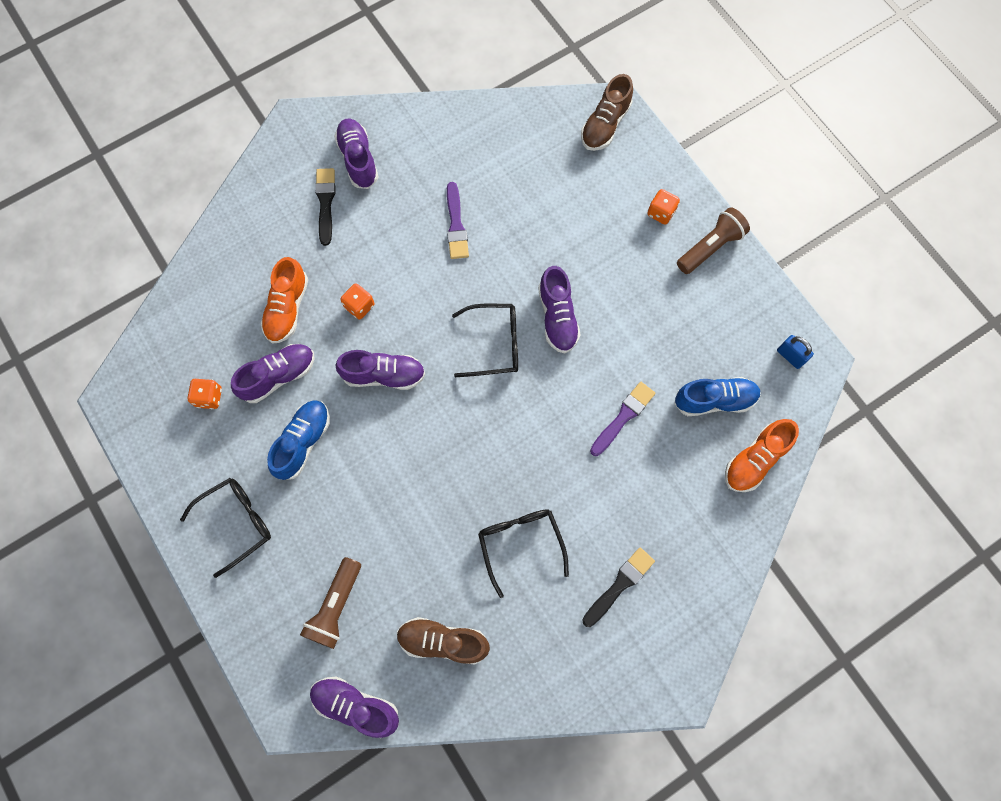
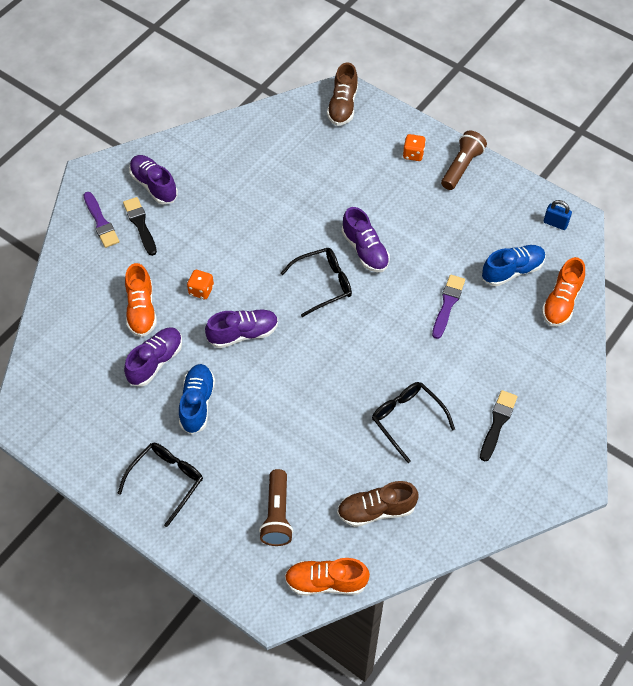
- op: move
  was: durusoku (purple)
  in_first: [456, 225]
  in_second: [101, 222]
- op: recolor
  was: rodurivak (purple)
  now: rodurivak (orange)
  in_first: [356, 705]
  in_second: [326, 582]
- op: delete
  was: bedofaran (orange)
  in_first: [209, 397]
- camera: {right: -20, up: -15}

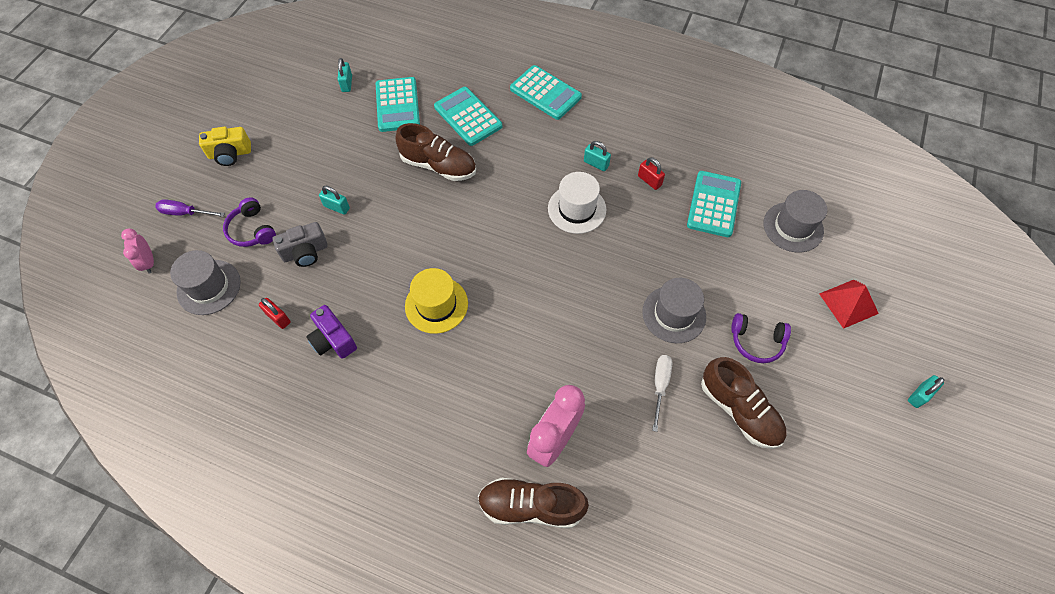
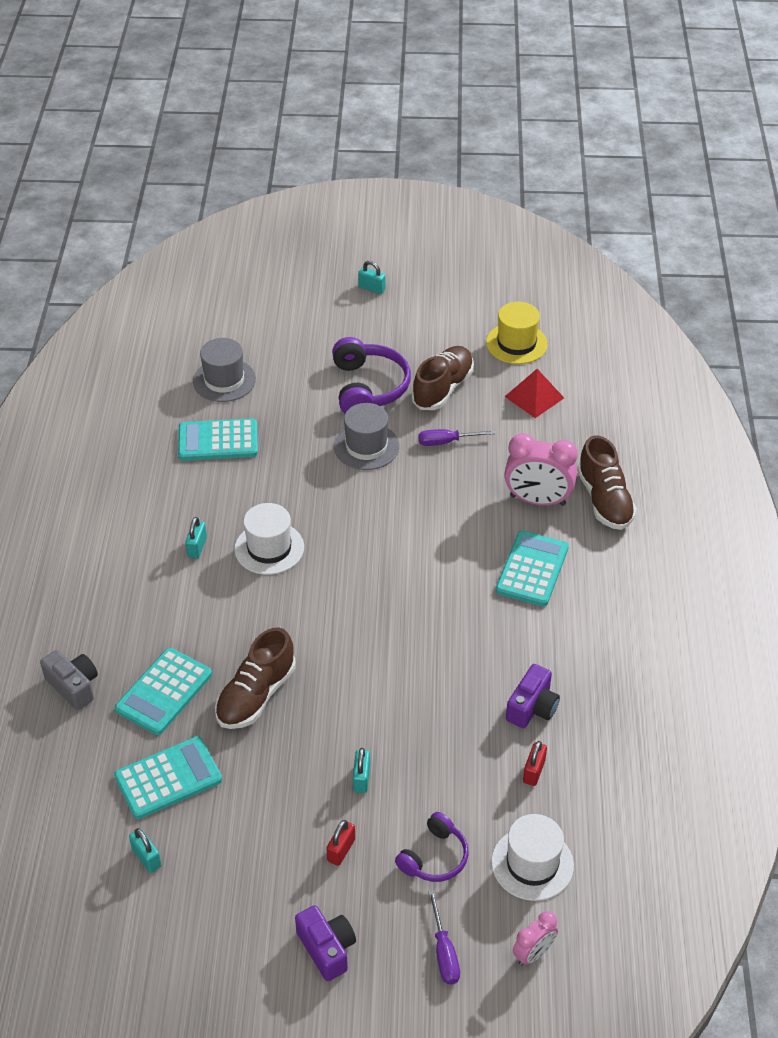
- op: move
  was: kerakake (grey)
  in_first: [305, 252]
  in_second: [73, 686]
- op: rotate
  was: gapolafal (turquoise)
  in_first: [347, 84]
  in_second: [146, 858]
  clockwise: 75
- op: rotate
  was: rodurivak (brown)
  in_first: [439, 166]
  in_second: [256, 695]
  clockwise: -150
- op: recolor
  was: kerakake (yellow)
  now: kerakake (purple)
  in_first: [230, 154]
  in_second: [327, 949]
- op: move
  was: gapolafal (red)
  in_first: [649, 180]
  in_second: [341, 850]
- op: resize
  was: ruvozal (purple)
  in_first: [756, 342]
  in_second: [368, 387]
  ratio: 1.63
- op: recolor
  was: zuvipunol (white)
  now: zuvipunol (purple)
  in_first: [660, 386]
  in_second: [447, 442]
- op: move
  was: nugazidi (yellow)
  in_first: [436, 305]
  in_second: [516, 343]
- op: recolor
  was: nugazidi (grey)
  now: nugazidi (white)
  in_first: [209, 287]
  in_second: [532, 863]
- op: move
  was: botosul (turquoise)
  in_first: [545, 93]
  in_second: [532, 569]
- op: move
  was: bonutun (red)
  in_first: [848, 303]
  in_second: [534, 397]
- camera: {right: -110, up: -15}

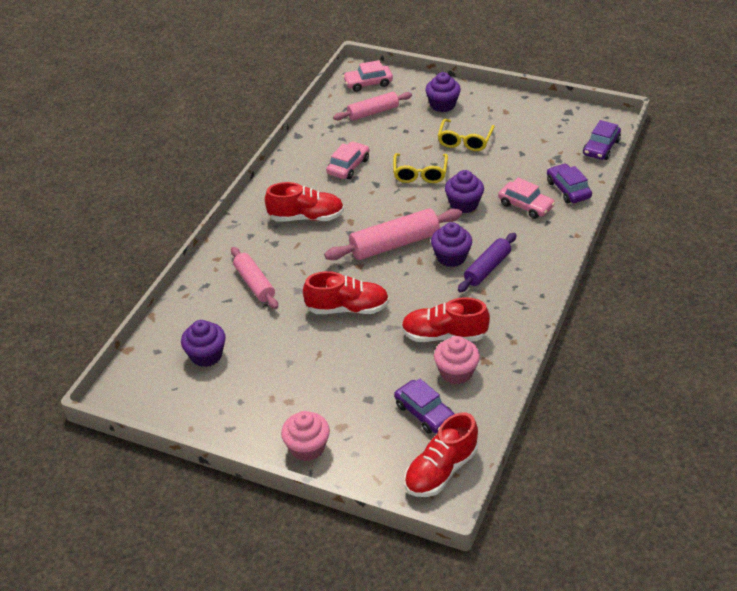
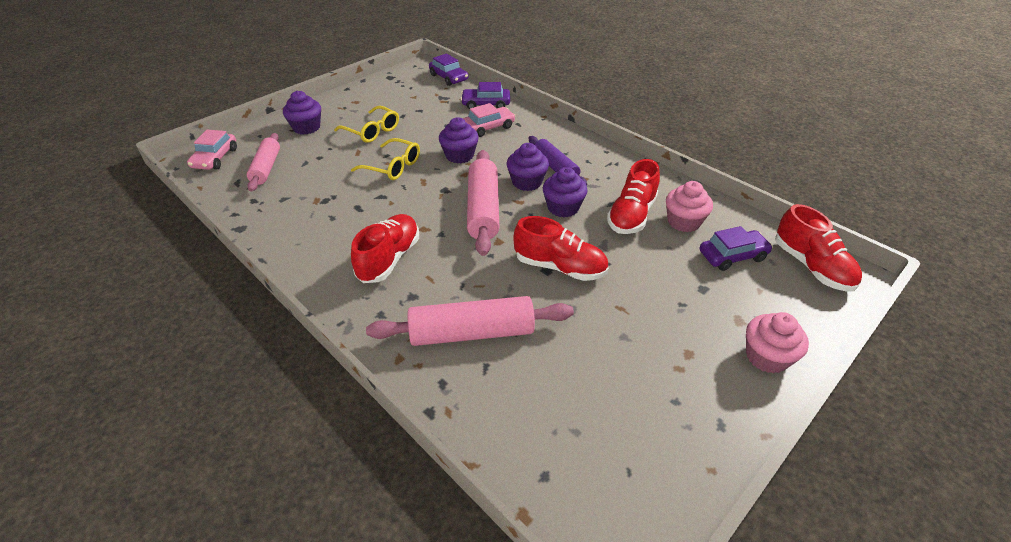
- op: resize
  was: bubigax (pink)
  in_first: [254, 284]
  in_second: [472, 333]
  ratio: 1.51
- op: rotate
  was: rodurivak (red)
  in_first: [347, 308]
  in_second: [560, 267]
  clockwise: 90
- op: move
  was: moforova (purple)
  in_first: [206, 355]
  in_second: [563, 207]
- op: delete
  was: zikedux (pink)
  in_first: [348, 166]
- camera: {right: -70, up: 0}

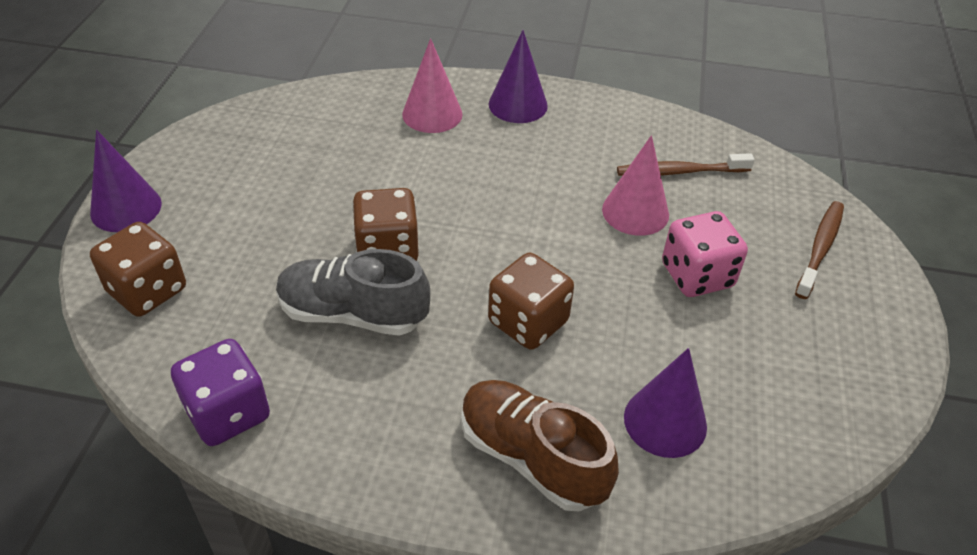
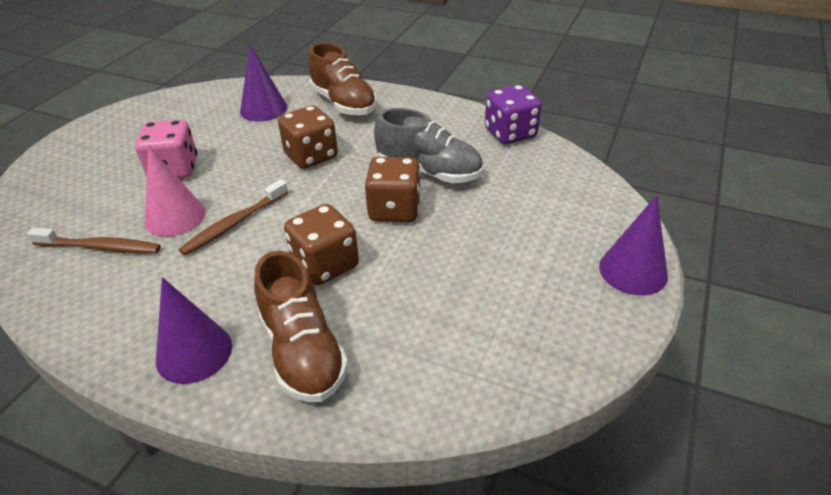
- op: move
  was: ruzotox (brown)
  in_first: [820, 248]
  in_second: [234, 224]
- op: replace
  was: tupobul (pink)
  now: rodurivak (brown)
  in_first: [432, 114]
  in_second: [303, 351]
- op: move
  was: bedofaran (brown)
  in_first: [147, 291]
  in_second: [325, 265]
- camera: {right: -165, up: -5}

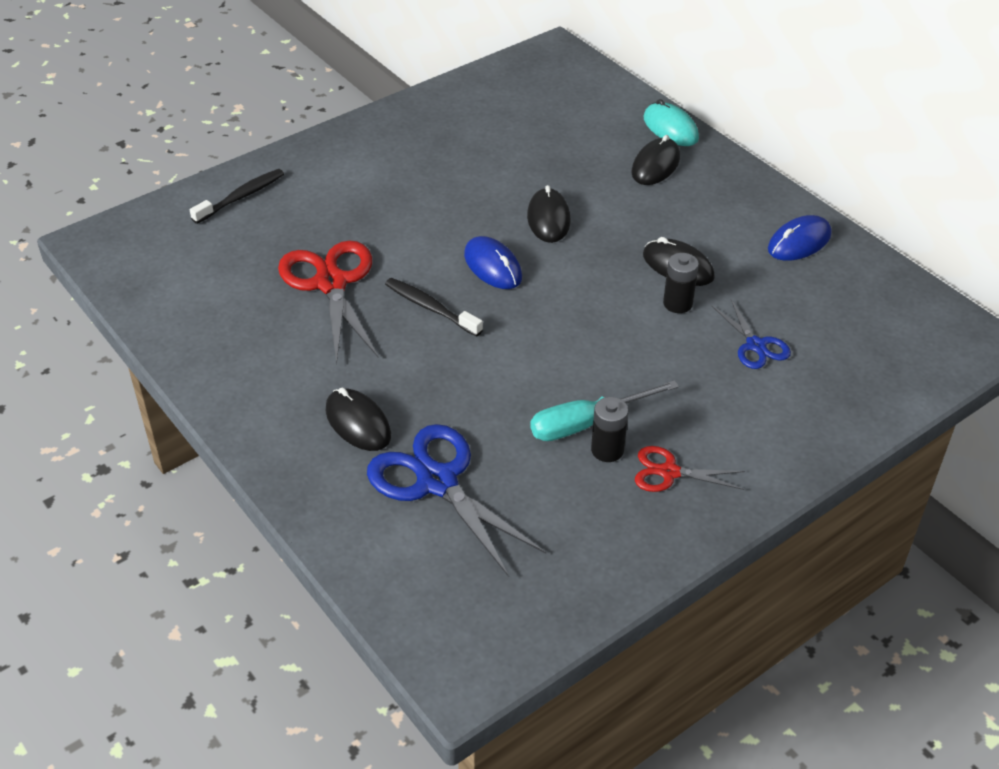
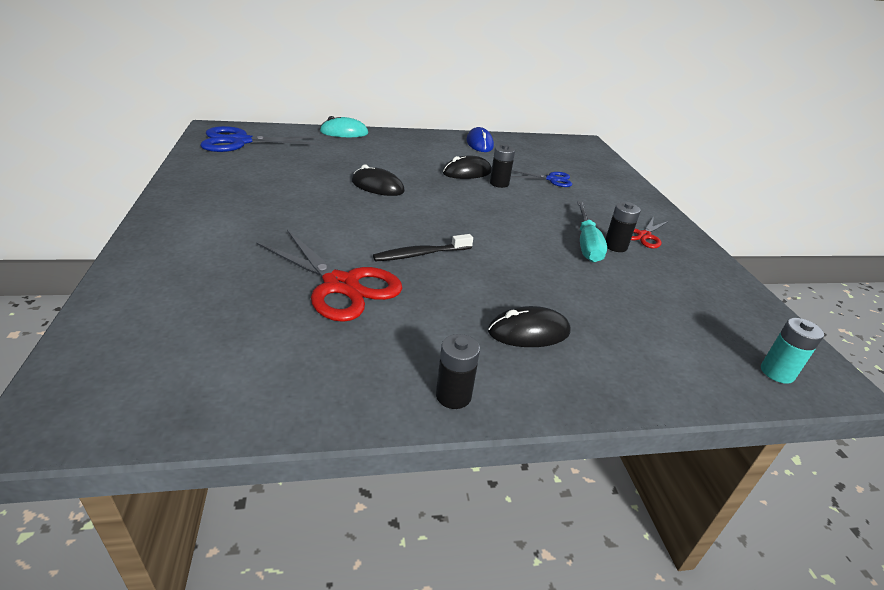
- op: move
  was: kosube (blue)
  in_first: [437, 482]
  in_second: [240, 141]
- op: rotate
  was: kosube (red)
  in_first: [331, 283]
  in_second: [341, 285]
  clockwise: -150
- op: insert
  now: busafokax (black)
  in_second: [453, 396]
- op: insert
  now: busafokax (turquoise)
  in_second: [777, 372]
- op: delete
  was: ruzotox (black)
  in_first: [241, 197]
- op: delete
  was: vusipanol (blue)
  in_first: [493, 266]
- op: delete
  was: vusipanol (black)
  in_first: [655, 165]
- camera: {right: -65, up: -10}

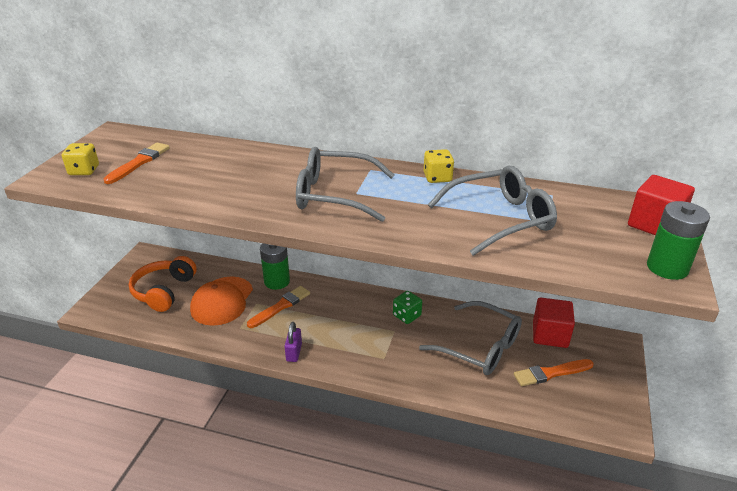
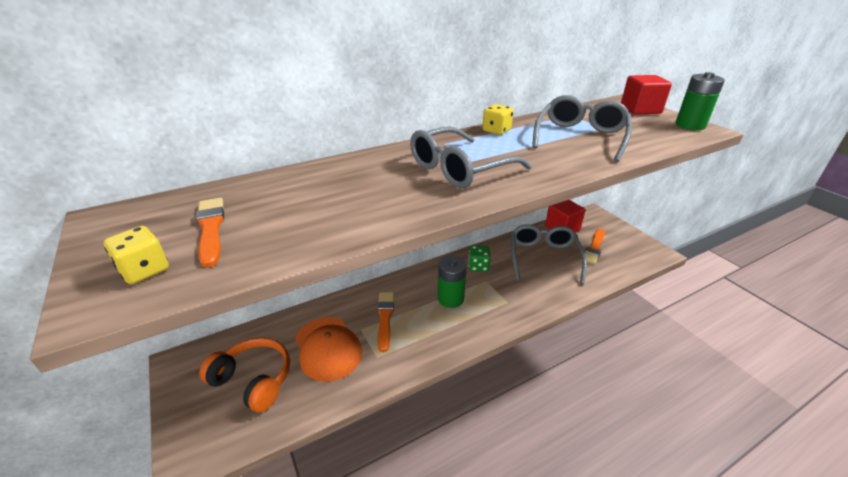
- op: rotate
  was: ruvozal (orange)
  in_first: [164, 291]
  in_second: [253, 380]
  clockwise: 150
- op: move
  was: busafokax (green)
  in_first: [277, 281]
  in_second: [450, 299]
- op: rotate
  was: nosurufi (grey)
  in_first: [479, 347]
  in_second: [543, 257]
  clockwise: -75
- op: delete
  was: gapolafal (purple)
  in_first: [294, 352]
- camera: {right: -45, up: 0}

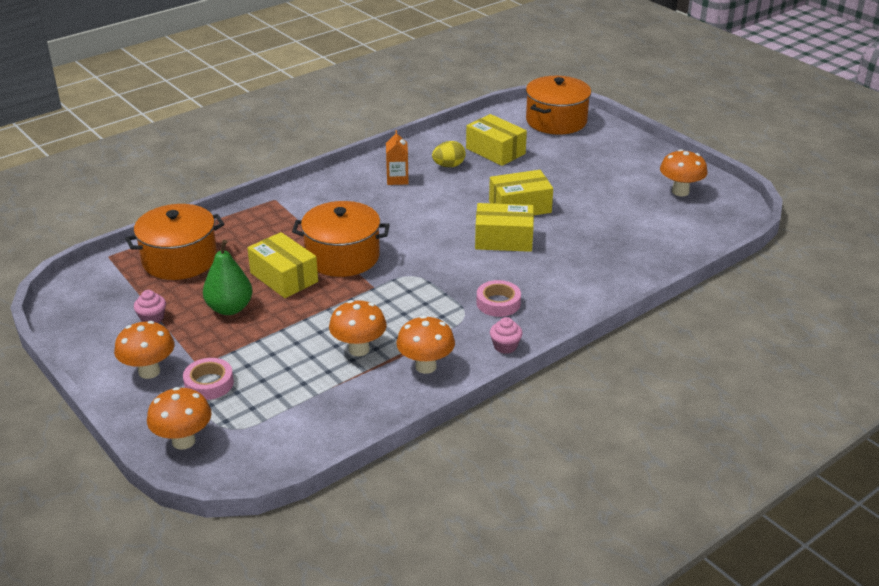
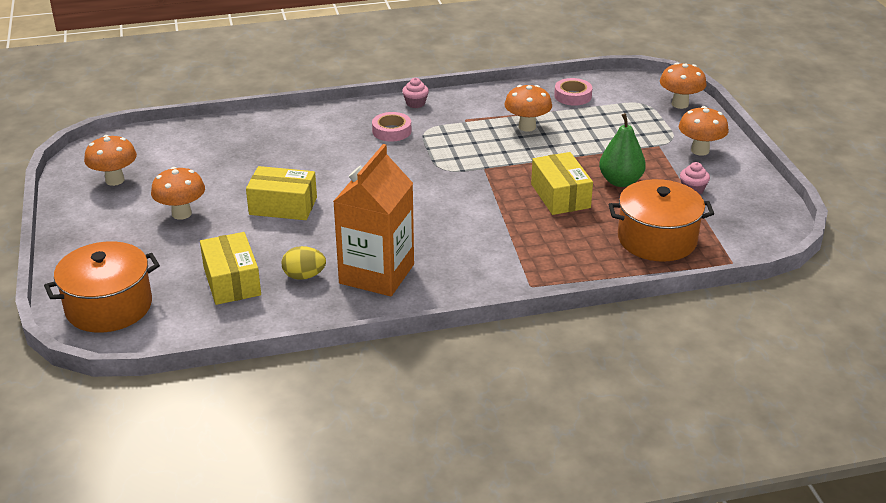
- op: move
  was: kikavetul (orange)
  in_first: [425, 366]
  in_second: [181, 214]
- op: resize
  was: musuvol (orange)
  in_first: [397, 179]
  in_second: [376, 274]
  ratio: 2.19
- op: move
  was: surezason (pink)
  in_first: [209, 383]
  in_second: [572, 96]
- op: delete
  was: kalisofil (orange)
  in_first: [342, 257]
- op: delete
  was: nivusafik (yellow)
  in_first: [503, 239]
- camera: {right: -155, up: 0}

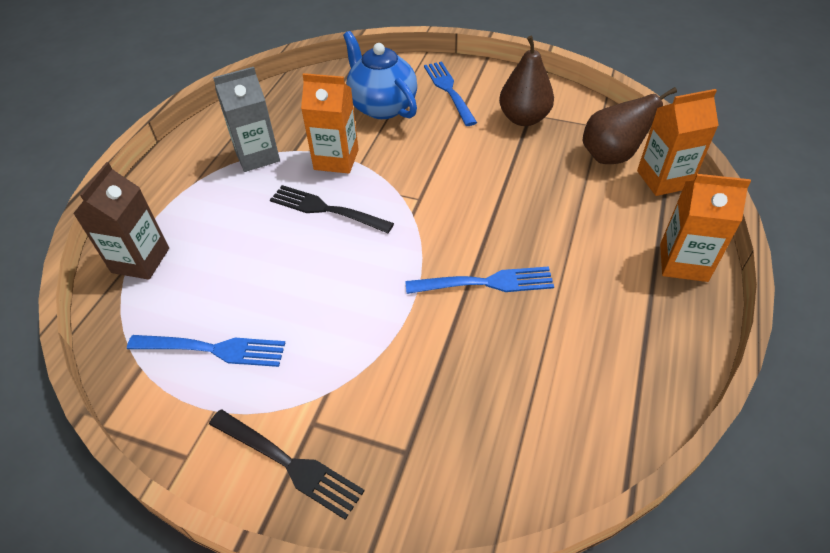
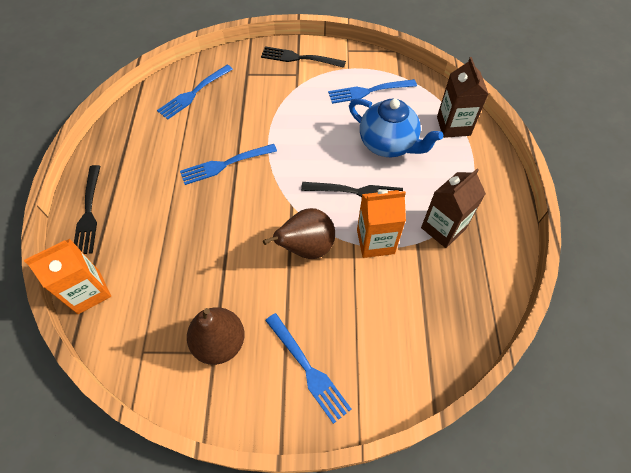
- op: replace
  was: musuvol (orange)
  now: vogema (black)
  in_first: [683, 262]
  in_second: [88, 212]
- op: insert
  now: vogema (blue)
  in_second: [194, 93]
- op: move
  was: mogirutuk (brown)
  in_first: [611, 156]
  in_second: [306, 248]
- op: move
  was: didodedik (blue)
  in_first: [382, 106]
  in_second: [388, 144]
- op: recolor
  was: musuvol (grey)
  now: musuvol (brown)
  in_first: [257, 156]
  in_second: [443, 228]
- camera: {right: 160, up: 10}

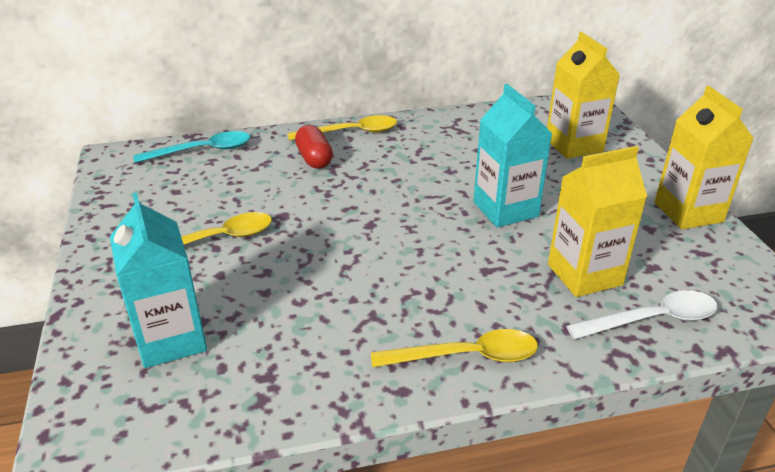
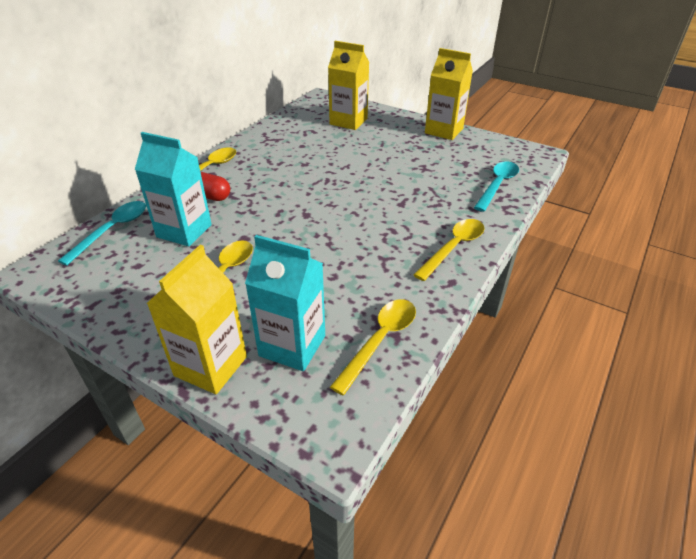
- op: move
  was: musuvol (turquoise)
  in_first: [505, 209]
  in_second: [184, 231]
- op: move
  was: musuvol (yellow)
  in_first: [584, 274]
  in_second: [210, 366]
- op: insert
  now: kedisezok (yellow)
  in_second: [380, 341]
- op: recolor
  was: kedisezok (white)
  now: kedisezok (turquoise)
  in_first: [652, 320]
  in_second: [497, 185]
- camera: {right: -45, up: 5}

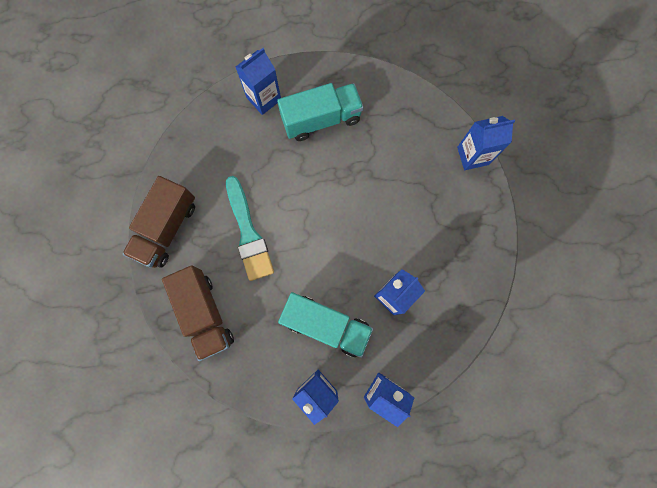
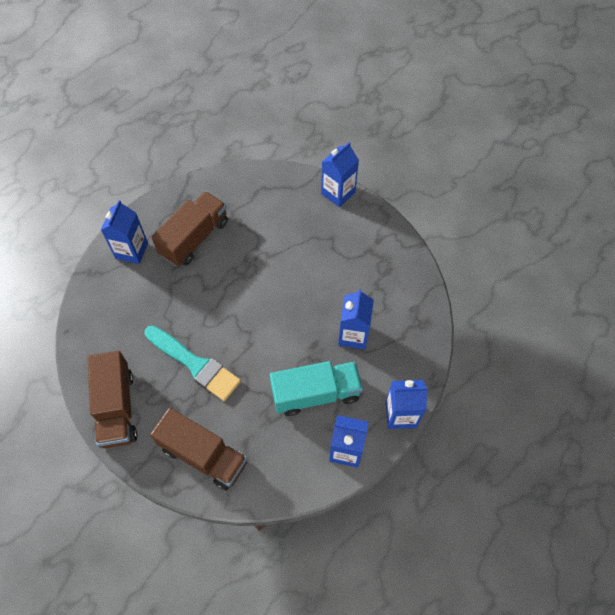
- op: recolor
  was: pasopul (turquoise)
  now: pasopul (brown)
  in_first: [321, 120]
  in_second: [194, 238]
- camera: {right: -35, up: -15}

